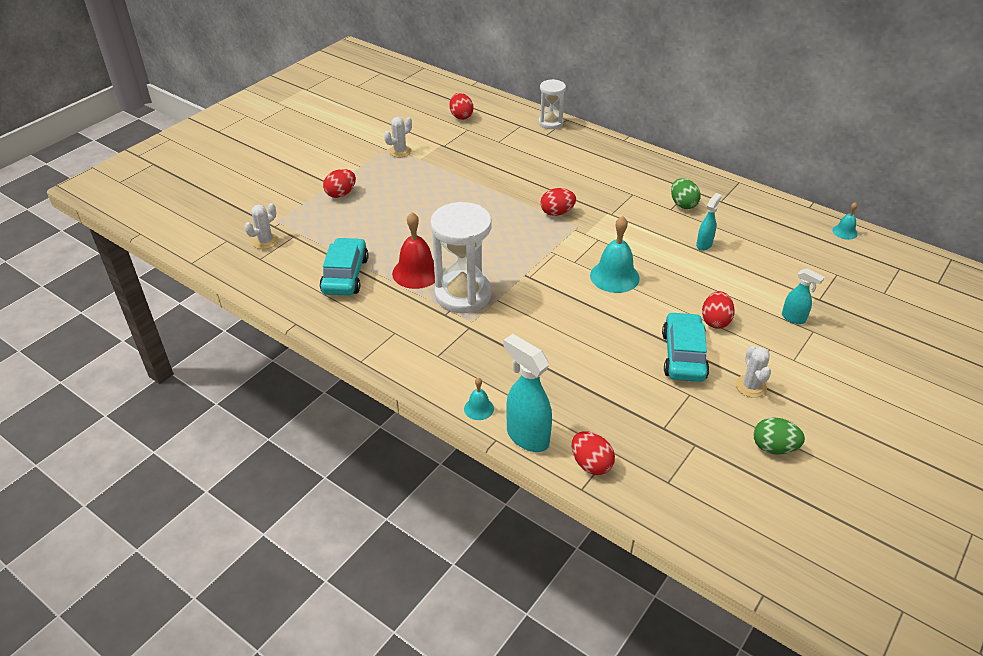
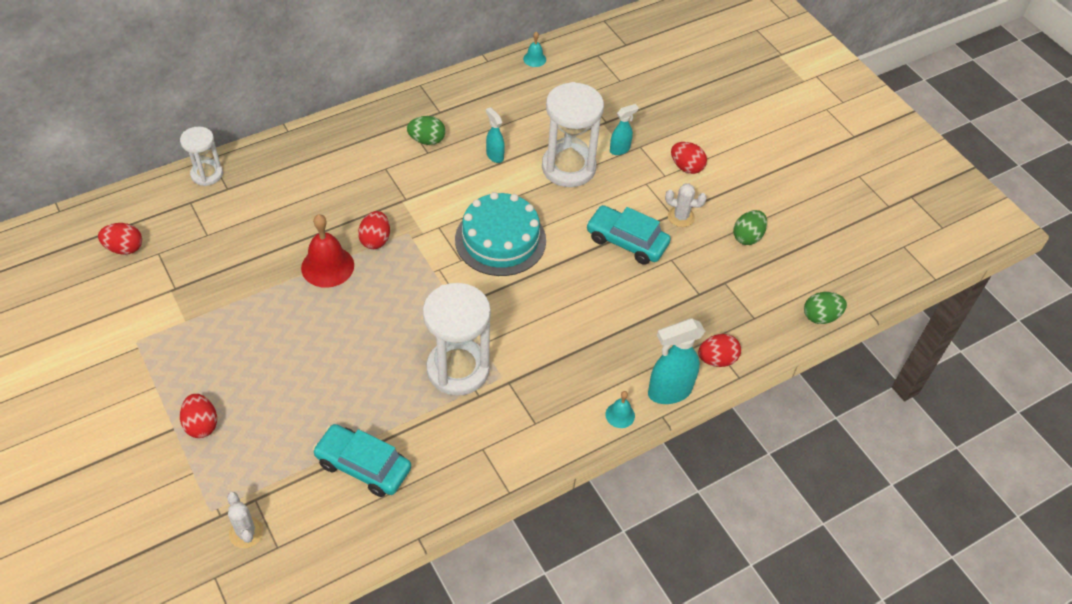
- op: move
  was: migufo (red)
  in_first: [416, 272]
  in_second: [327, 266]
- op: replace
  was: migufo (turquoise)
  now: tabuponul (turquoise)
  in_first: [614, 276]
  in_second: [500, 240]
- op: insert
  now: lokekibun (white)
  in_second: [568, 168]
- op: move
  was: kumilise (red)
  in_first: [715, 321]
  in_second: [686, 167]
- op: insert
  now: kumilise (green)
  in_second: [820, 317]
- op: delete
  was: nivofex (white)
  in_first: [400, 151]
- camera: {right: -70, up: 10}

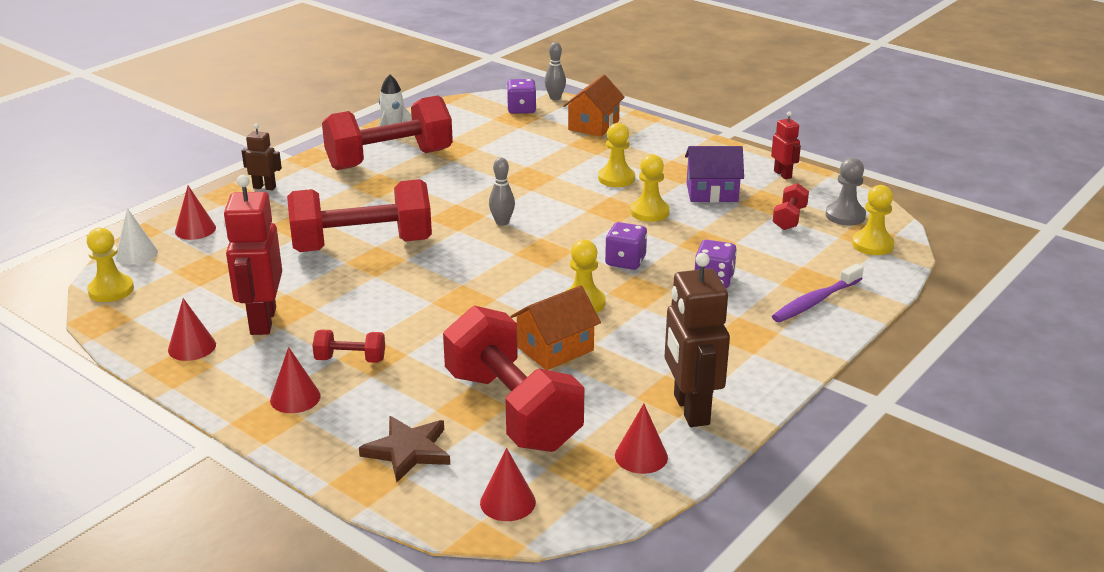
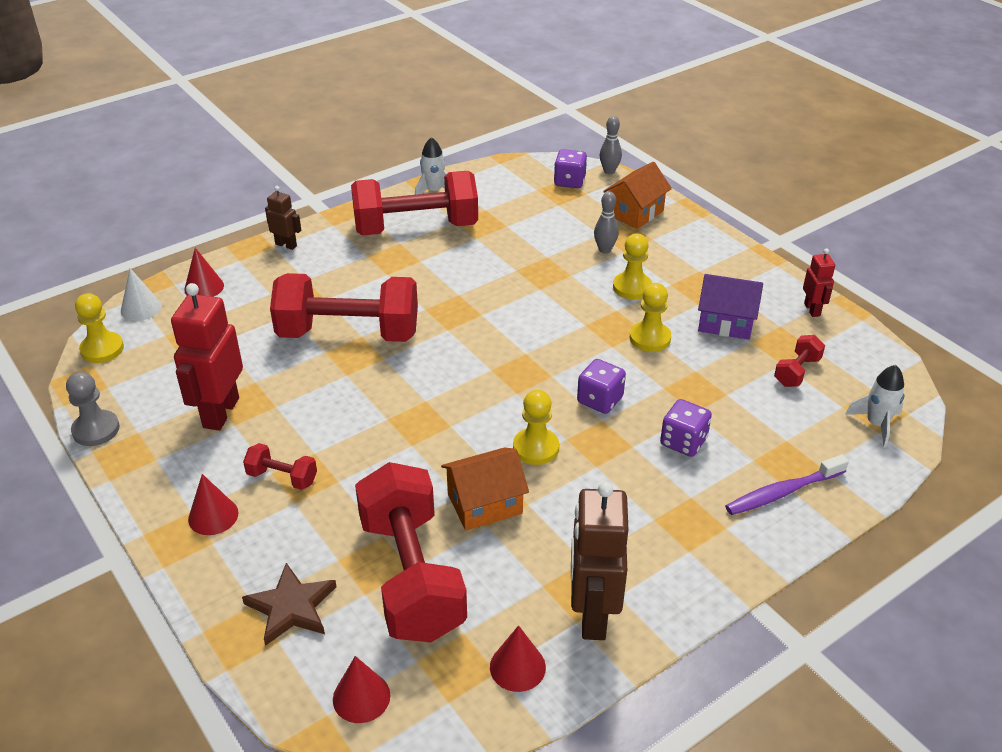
- op: move
  was: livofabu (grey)
  in_first: [845, 216]
  in_second: [96, 430]
- op: move
  was: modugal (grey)
  in_first: [502, 222]
  in_second: [605, 250]
- op: replace
  was: livofabu (yellow)
  now: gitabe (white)
  in_first: [872, 245]
  in_second: [876, 424]
- op: delete
  was: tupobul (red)
  in_first: [192, 347]
- camera: {right: 15, up: 10}

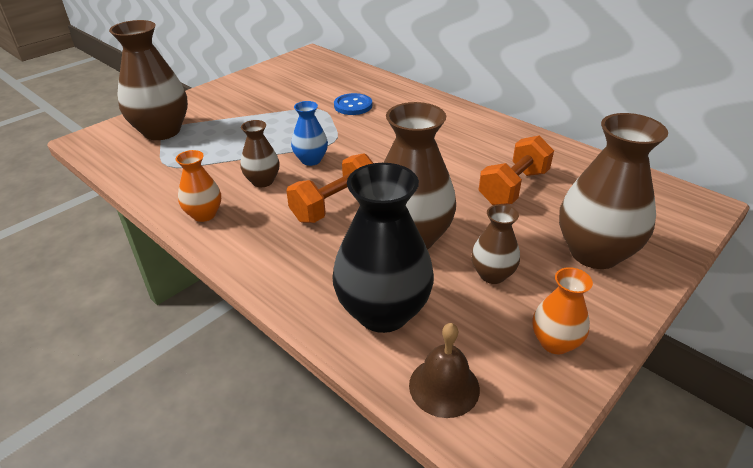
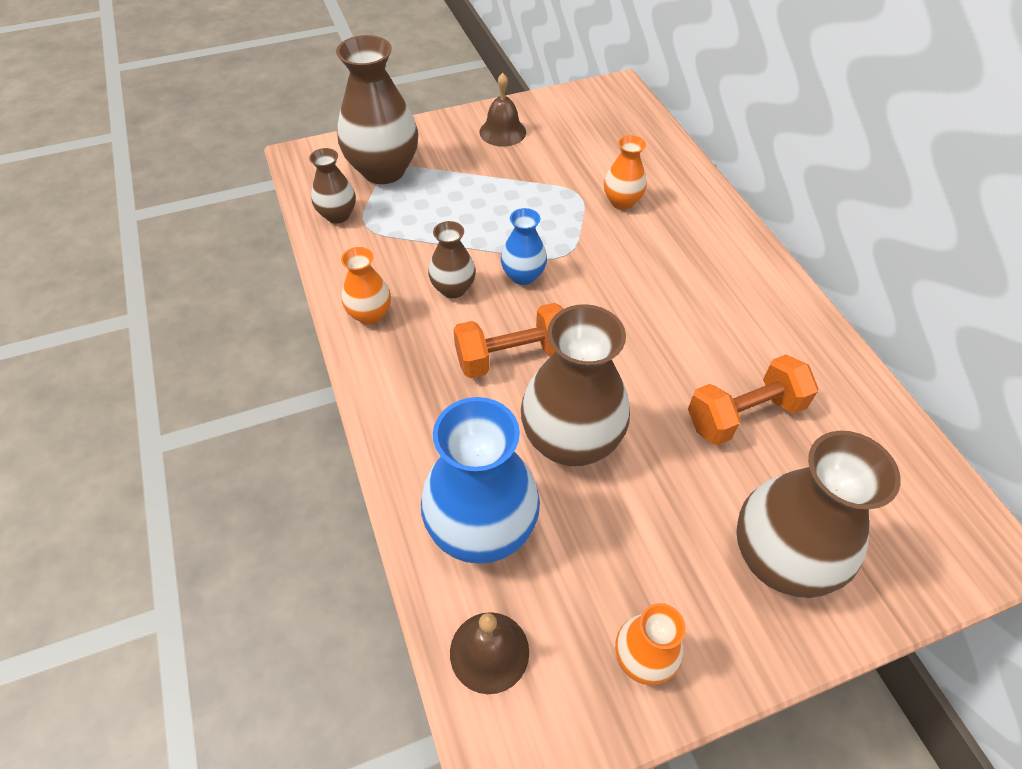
- op: move
  was: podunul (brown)
  in_first: [492, 274]
  in_second: [337, 215]
- op: recolor
  was: podunul (black)
  now: podunul (blue)
  in_first: [383, 312]
  in_second: [481, 529]
- op: insert
  now: migufo (brown)
  in_second: [502, 132]
- op: replace
  was: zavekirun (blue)
  now: podunul (orange)
  in_first: [353, 106]
  in_second: [622, 202]
- camera: {right: 25, up: 15}

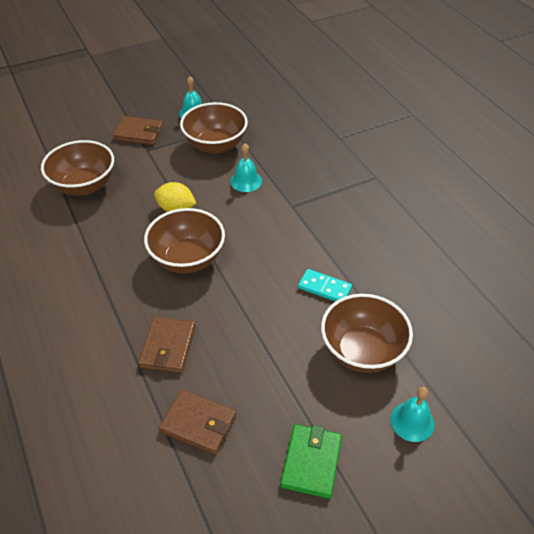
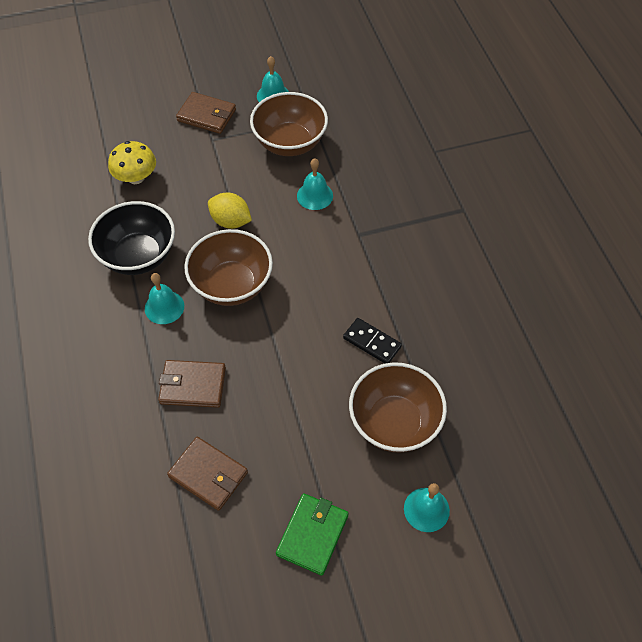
- op: insert
  now: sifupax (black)
  in_second: [138, 256]
- op: replace
  was: sifupax (brown)
  now: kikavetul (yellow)
  in_first: [84, 186]
  in_second: [136, 177]
- op: insert
  now: migufo (turquoise)
  in_second: [164, 307]
- op: rotate
  was: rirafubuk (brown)
  in_first: [168, 347]
  in_second: [193, 385]
  clockwise: 75
- op: recolor
  was: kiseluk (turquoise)
  now: kiseluk (black)
  in_first: [324, 288]
  in_second: [372, 342]
- camera: {right: 10, up: 10}

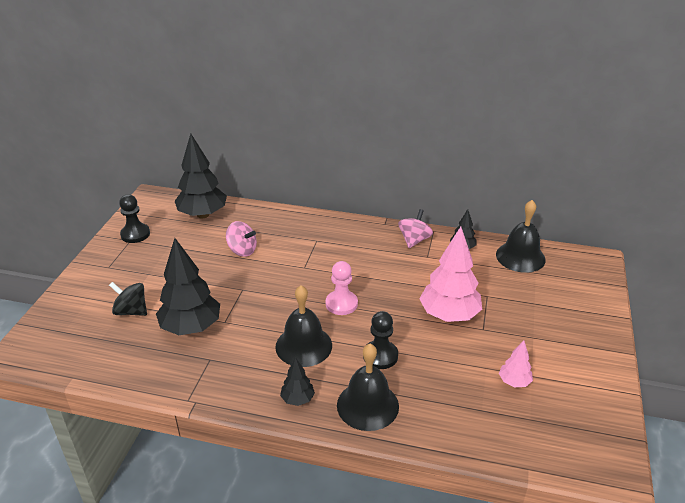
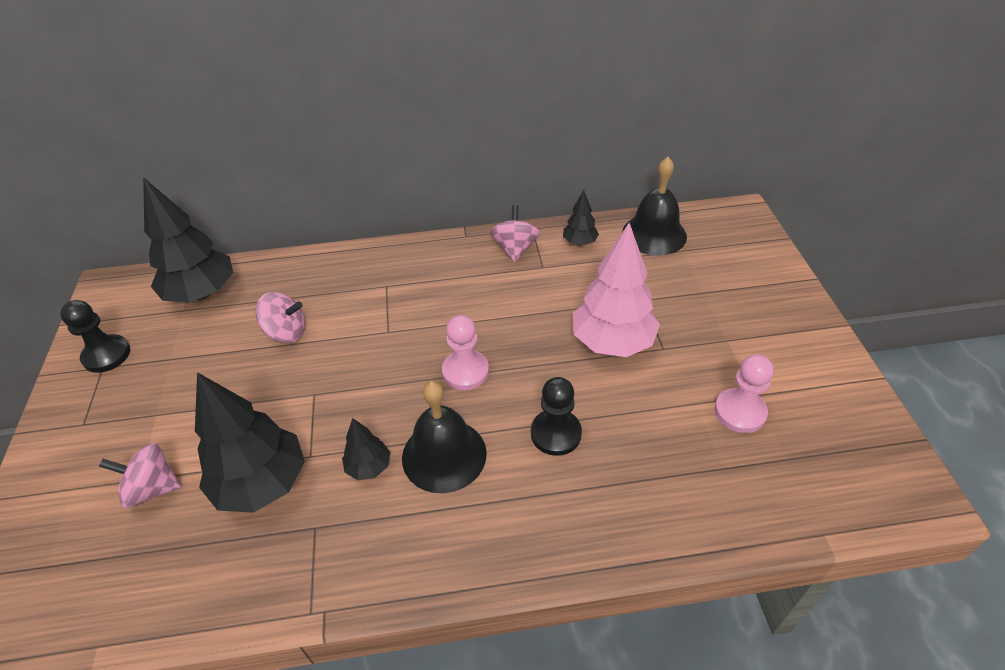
- op: recolor
  was: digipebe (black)
  now: digipebe (pink)
  in_first: [131, 311]
  in_second: [153, 488]
- op: move
  was: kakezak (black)
  in_first: [297, 399]
  in_second: [369, 467]
- op: replace
  was: kakezak (pink)
  now: livofabu (pink)
  in_first: [514, 382]
  in_second: [740, 412]
- op: delete
  was: migufo (black)
  in_first: [367, 405]
- camera: {right: -20, up: 10}

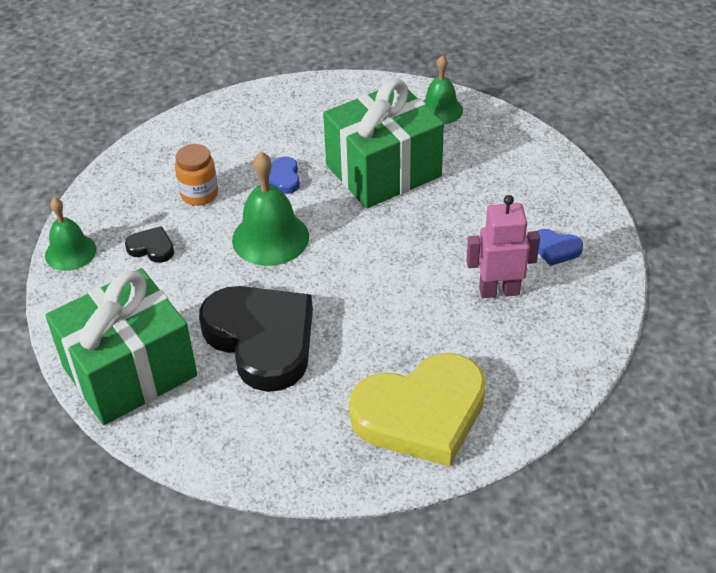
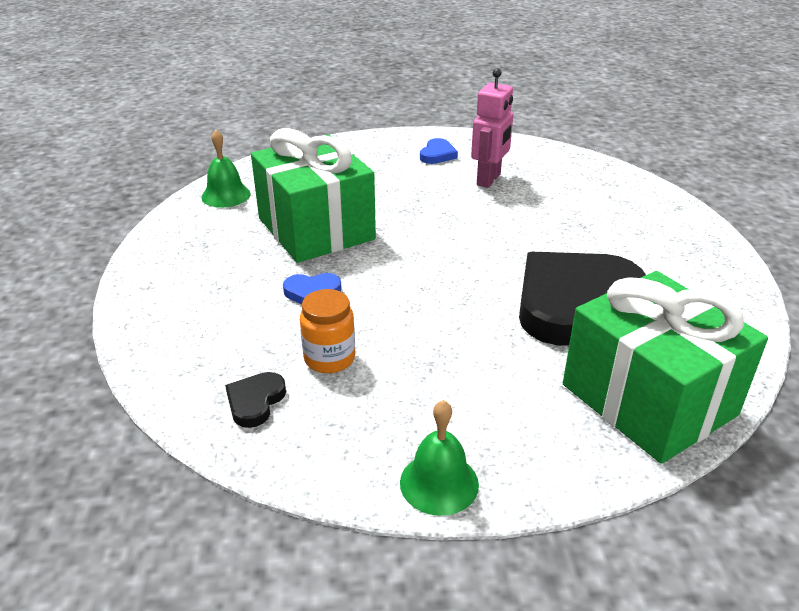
- op: move
  was: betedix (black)
  in_first: [151, 248]
  in_second: [255, 402]
- op: rotate
  was: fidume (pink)
  in_first: [499, 291]
  in_second: [489, 180]
  clockwise: -150
- op: delete
  was: migufo (green)
  in_first: [270, 238]
- op: delete
  was: betedix (yellow)
  in_first: [421, 414]
- camera: {right: -90, up: -10}

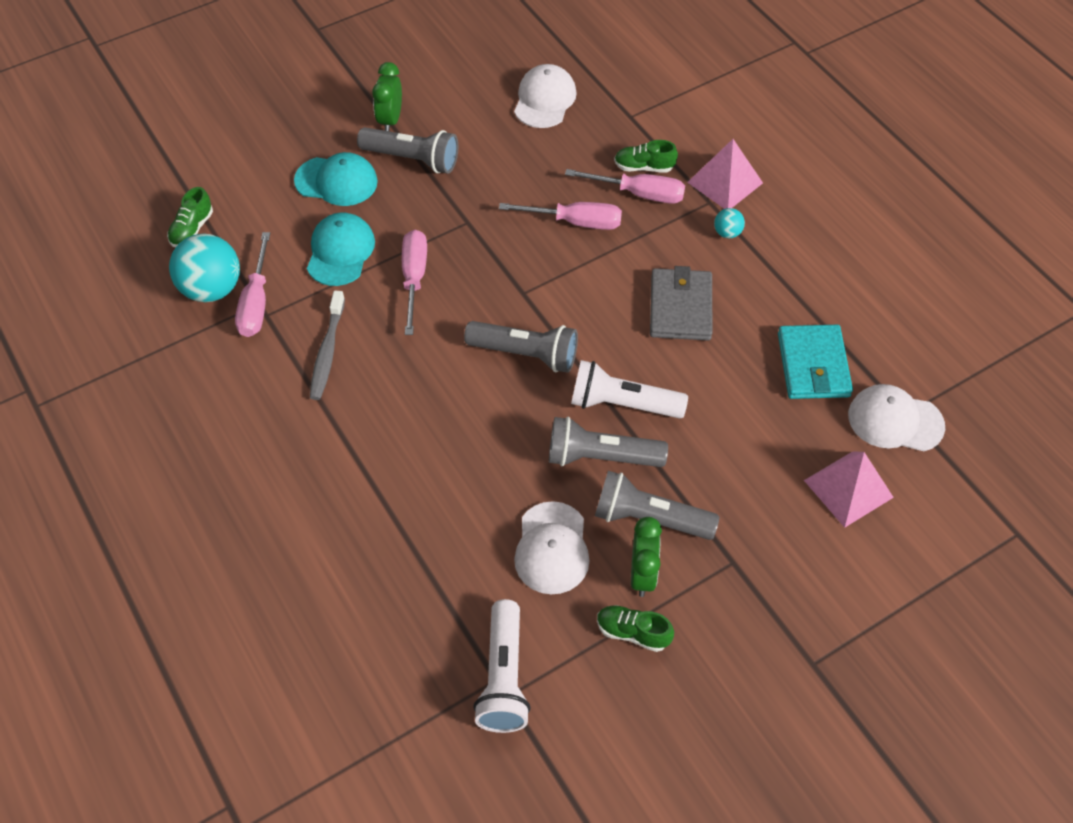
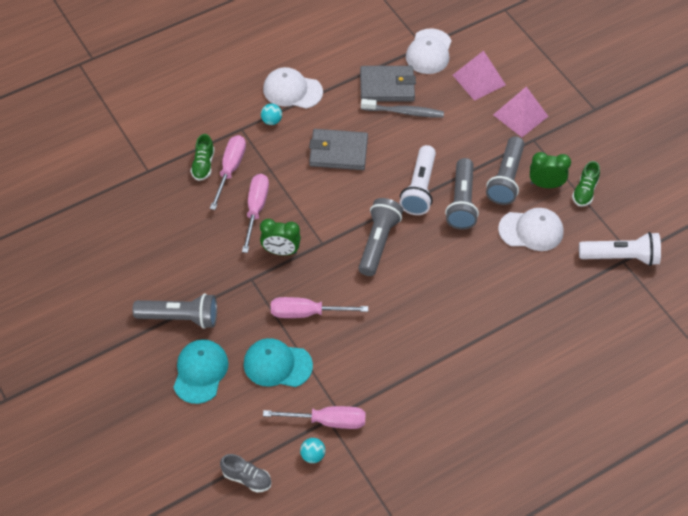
- op: rotate
  was: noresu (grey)
  in_first: [412, 159]
  in_second: [180, 317]
  clockwise: 75
- op: recolor
  was: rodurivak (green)
  now: rodurivak (grey)
  in_first: [192, 229]
  in_second: [247, 478]
- op: move
  was: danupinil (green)
  in_first: [390, 120]
  in_second: [281, 251]
- op: move
  was: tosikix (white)
  in_first: [544, 100]
  in_second: [292, 90]
- op: resize
  was: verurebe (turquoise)
  in_first: [212, 289]
  in_second: [312, 455]
  ratio: 0.46
- op: recolor
  was: rirafubuk (turquoise)
  now: rirafubuk (grey)
  in_first: [813, 365]
  in_second: [387, 86]
- op: move
  was: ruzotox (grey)
  in_first: [327, 352]
  in_second: [404, 112]
- op: move
  was: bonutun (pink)
  in_first: [725, 182]
  in_second: [520, 115]
- camera: {right: -90, up: 0}

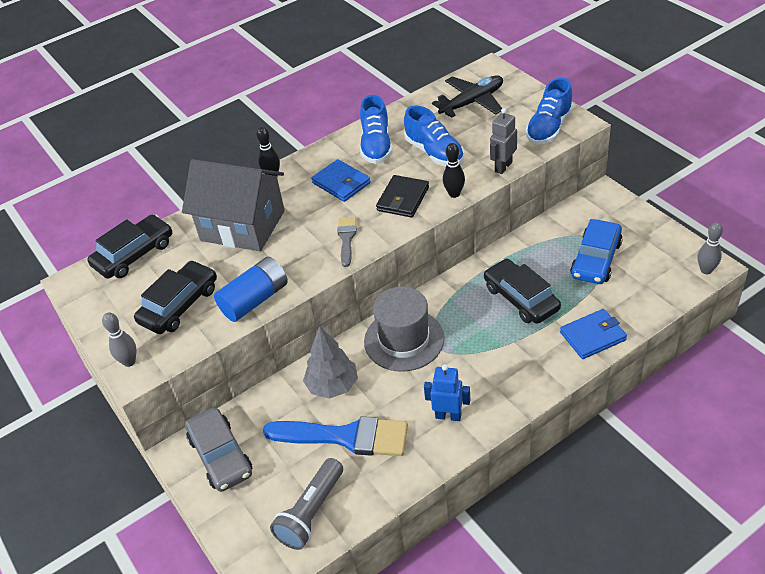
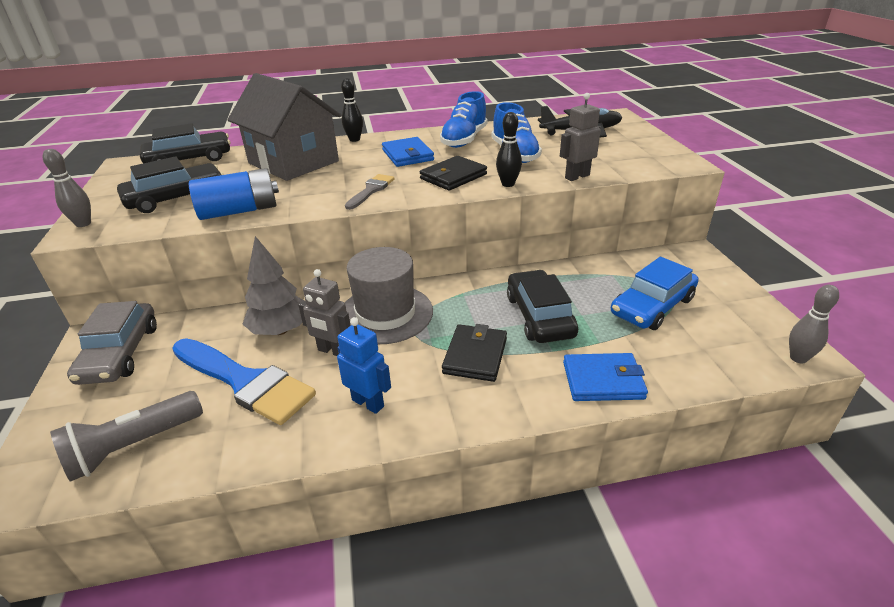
- op: insert
  now: fidume (grey)
  in_second: [332, 351]
- op: insert
  now: rirafubuk (black)
  in_second: [475, 355]
- op: delete
  was: rodurivak (blue)
  in_first: [549, 128]
- camera: {right: 20, up: -10}

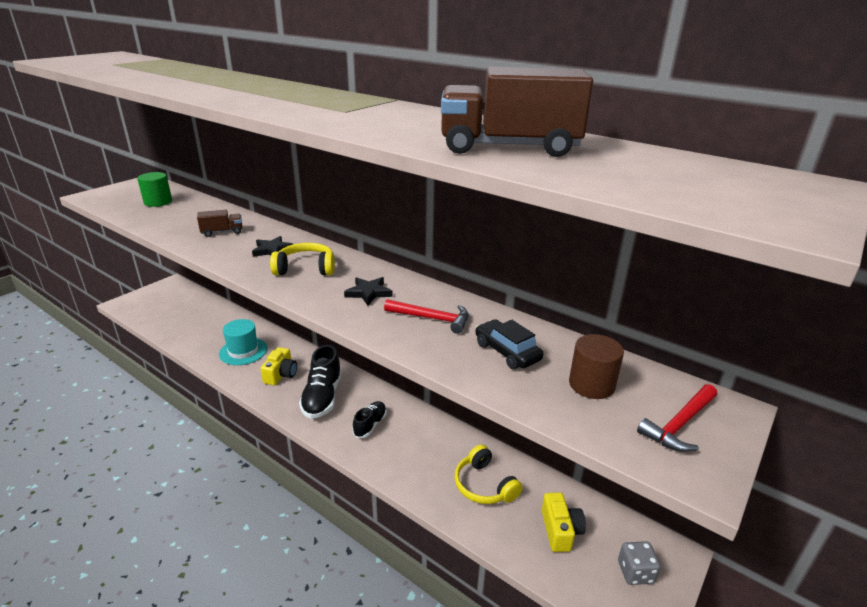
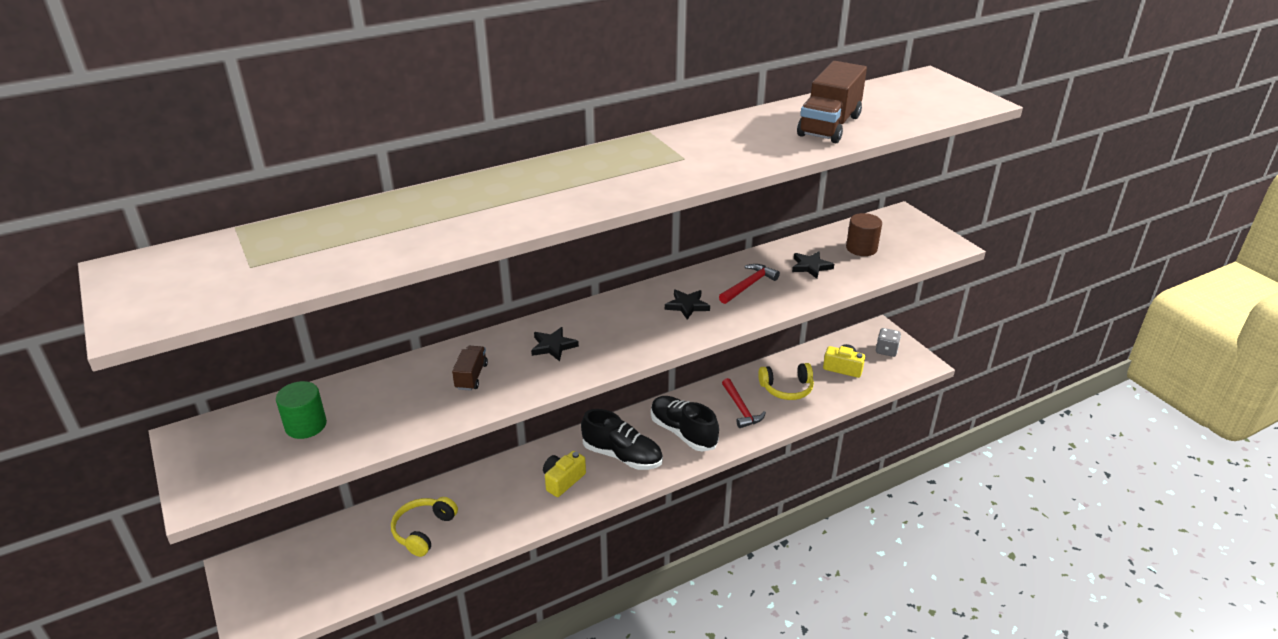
- op: move
  was: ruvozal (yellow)
  in_first: [305, 268]
  in_second: [423, 530]
- op: rotate
  was: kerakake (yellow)
  in_first: [281, 374]
  in_second: [563, 480]
  clockwise: -90
- op: resize
  was: rodurivak (black)
  in_first: [370, 425]
  in_second: [683, 432]
  ratio: 1.69
- op: move
  was: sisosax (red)
  in_first: [680, 424]
  in_second: [741, 409]
- op: replace
  was: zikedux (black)
  now: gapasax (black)
  in_first: [507, 352]
  in_second: [811, 266]
- op: delete
  was: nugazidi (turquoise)
  in_first: [243, 351]
- camera: {right: -65, up: 5}

